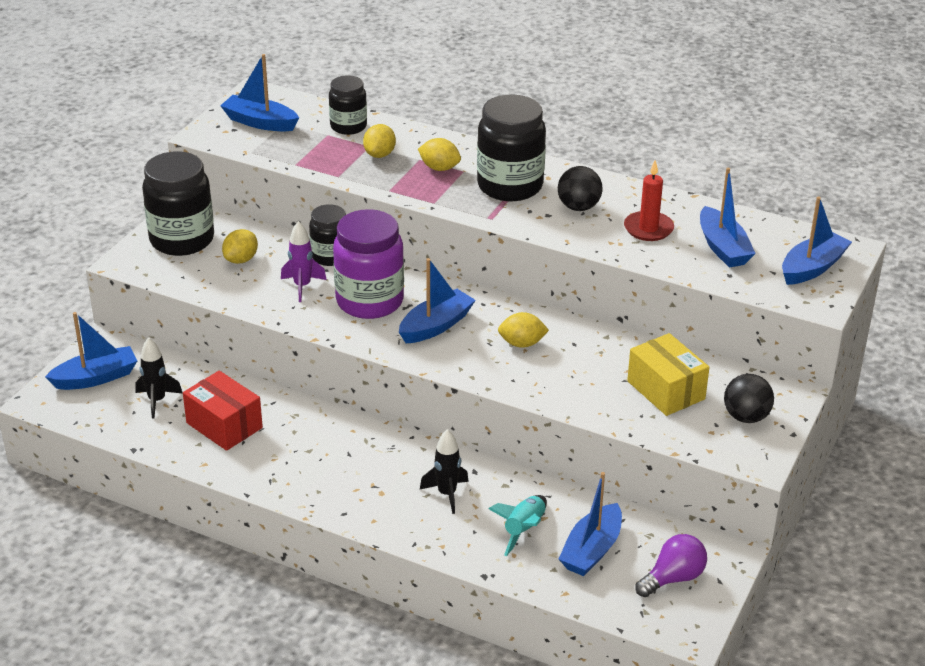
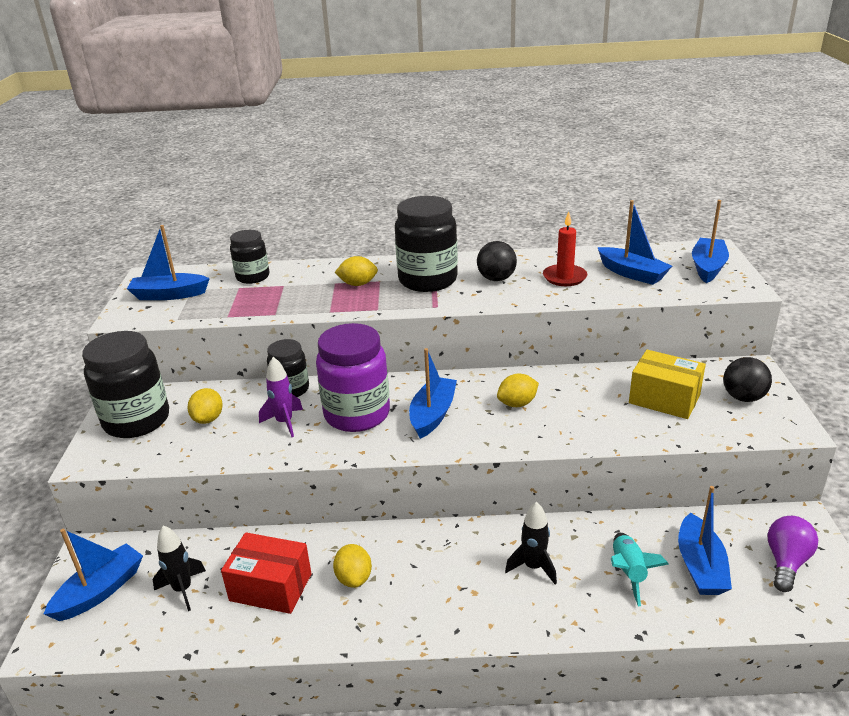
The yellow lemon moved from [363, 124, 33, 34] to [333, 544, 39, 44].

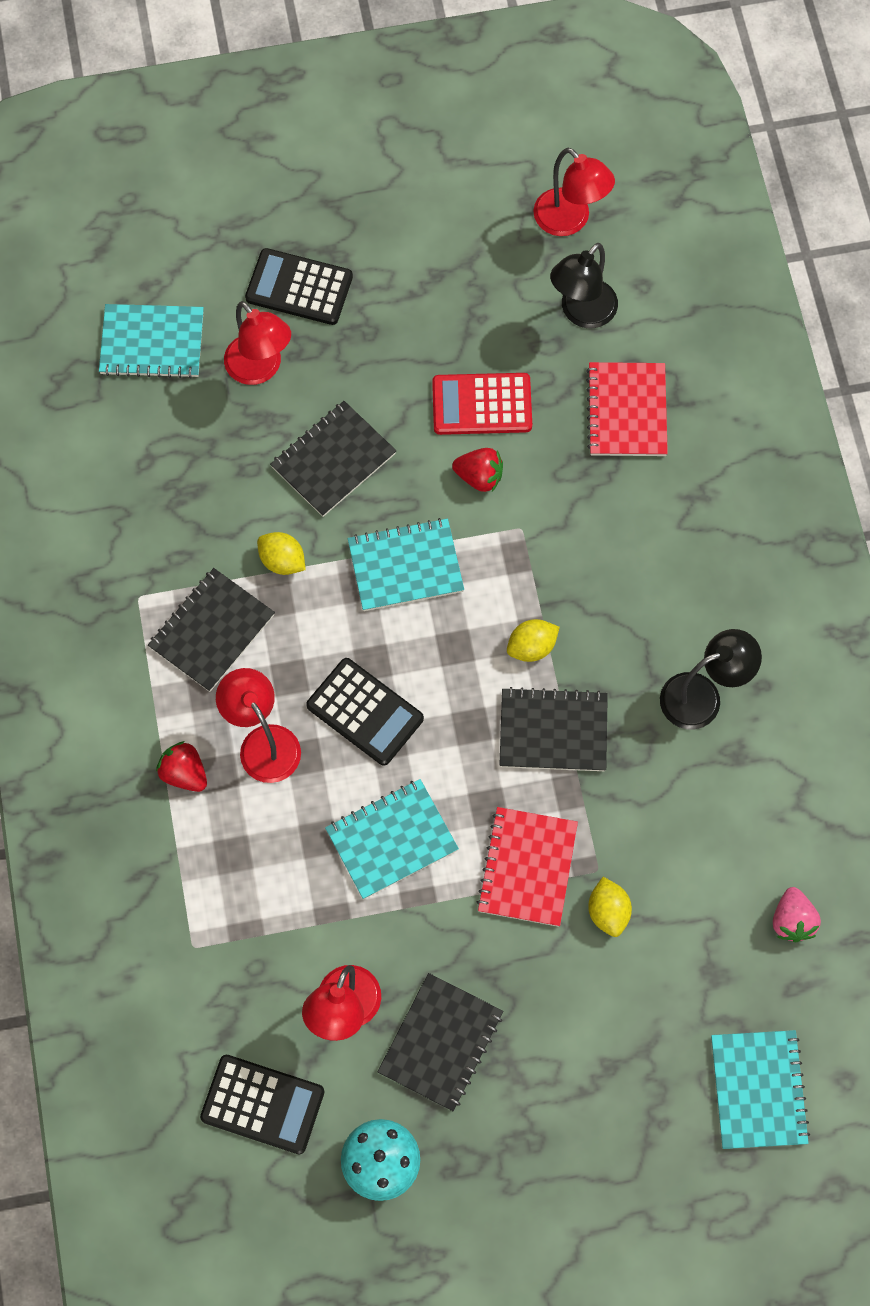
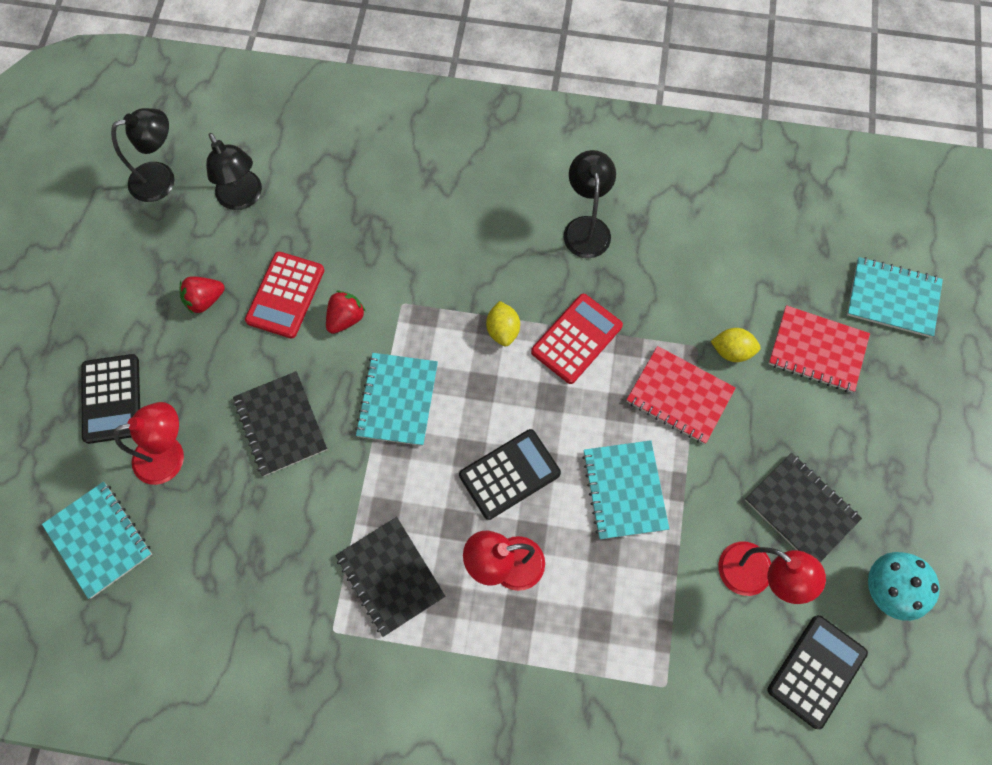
The yellow lemon at [257, 532, 49, 43] disappeared.
The pink strawberry at [773, 887, 48, 55] disappeared.
The red strawberry moved from [156, 741, 51, 51] to [180, 276, 45, 38].
The red notebook moved from [586, 362, 82, 94] to [768, 305, 102, 87].
The black notebook at [499, 687, 109, 84] was replaced by the red calculator at [531, 294, 92, 90].
The red lamp at [533, 148, 82, 88] became the black lamp at [111, 108, 63, 94].
The turquoise notebook at [99, 304, 105, 75] turned 60 degrees counterclockwise.
The black calculator at [245, 248, 108, 77] turned 45 degrees counterclockwise.

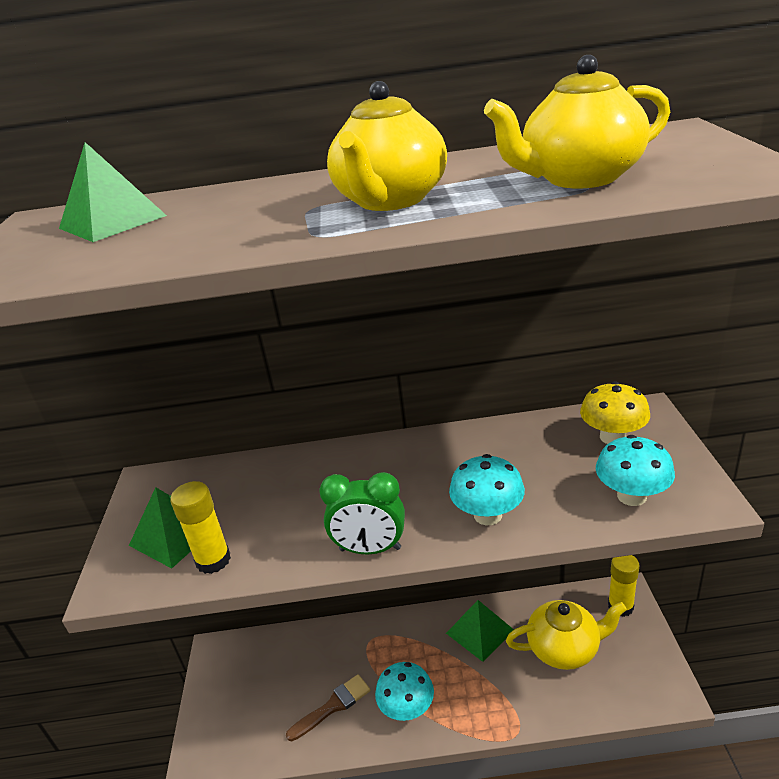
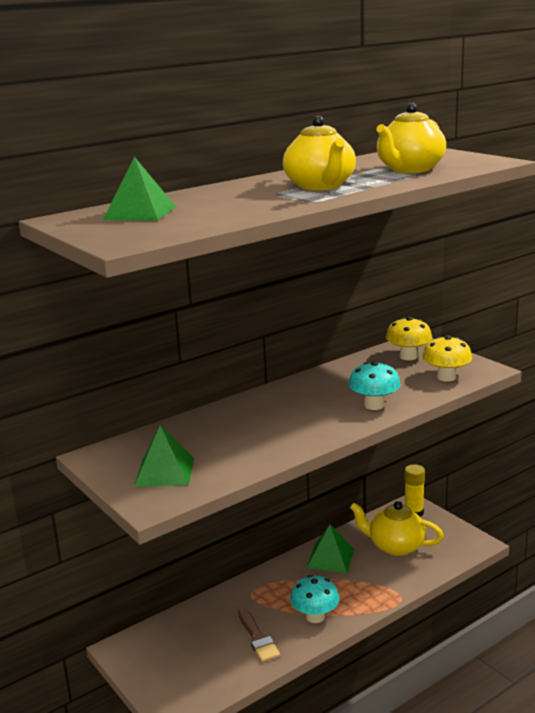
The yellow glue stick at [170, 481, 61, 93] disappeared.
The green clock at [320, 472, 85, 82] disappeared.
The turquoise mushroom at [596, 435, 79, 71] became the yellow mushroom at [423, 335, 49, 47].
The brown brush at [286, 674, 84, 67] turned 135 degrees clockwise.
The yellow teapot at [506, 600, 121, 70] turned 120 degrees counterclockwise.

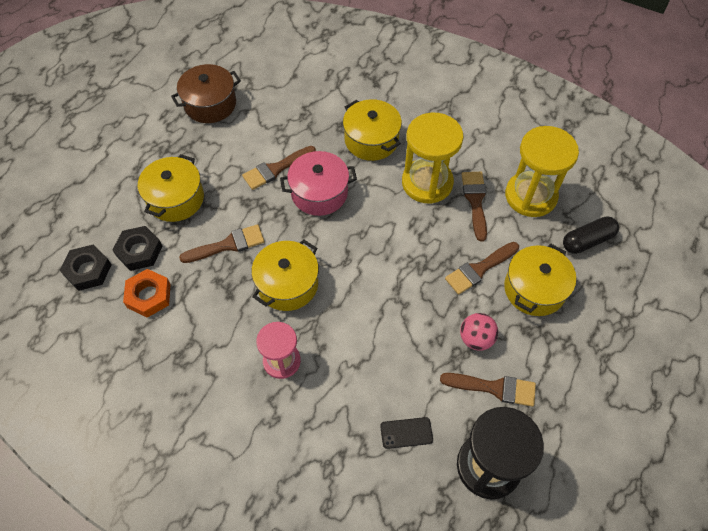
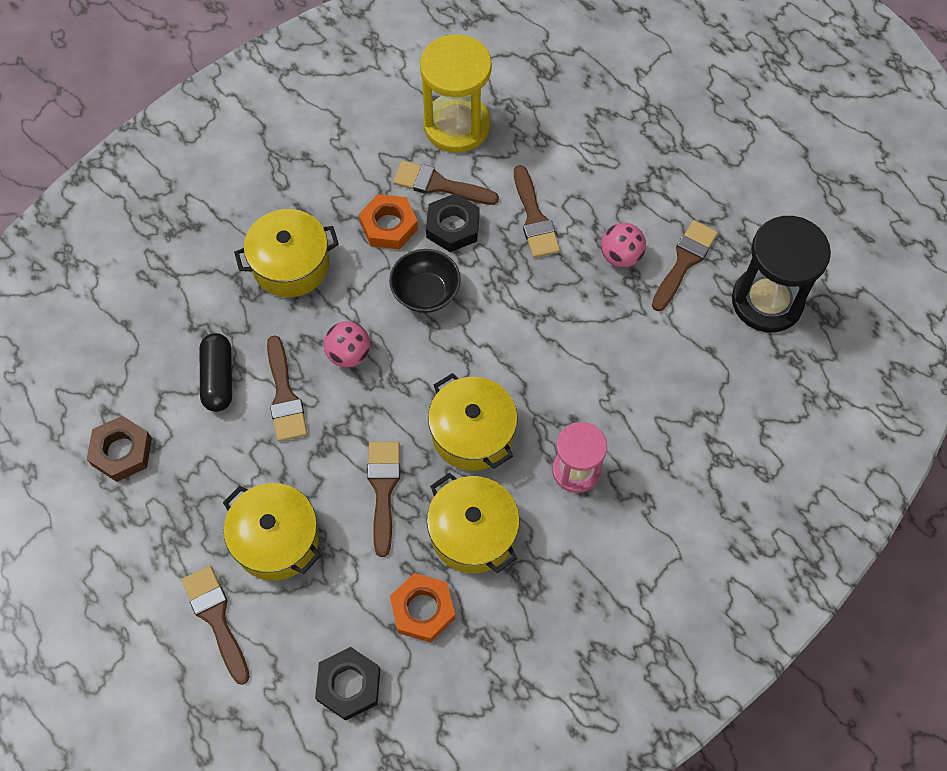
The black phone at [380, 417, 53, 32] disappeared.
The brown brush at [182, 566, 68, 119] appeared.
The black bowl at [389, 249, 72, 64] appeared.
The black nut moved from [113, 226, 50, 45] to [426, 193, 54, 59].
The yellow pot moved from [504, 244, 72, 72] to [427, 473, 93, 101].
The black capsule moved from [563, 216, 56, 38] to [199, 333, 33, 79].
The brown pot at [171, 64, 70, 59] was replaced by the brown nut at [87, 416, 65, 66].
The pink pot at [280, 151, 77, 65] was replaced by the pink ball at [324, 321, 46, 47].
The yellow hourglass at [402, 113, 61, 91] was replaced by the orange nut at [359, 194, 59, 55].

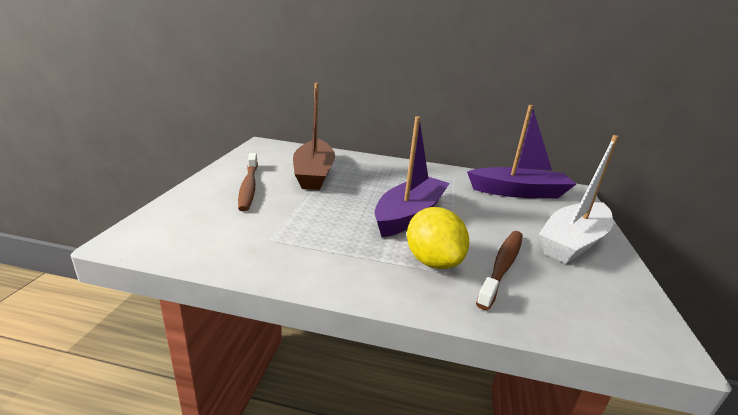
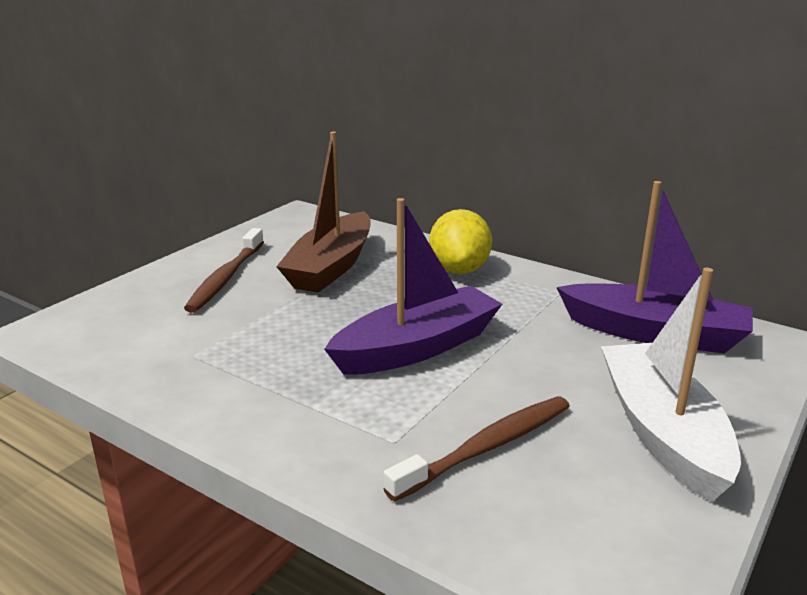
The yellow lemon moved from [407, 207, 62, 62] to [429, 209, 63, 65].
The white boat at [538, 135, 81, 128] turned 105 degrees clockwise.

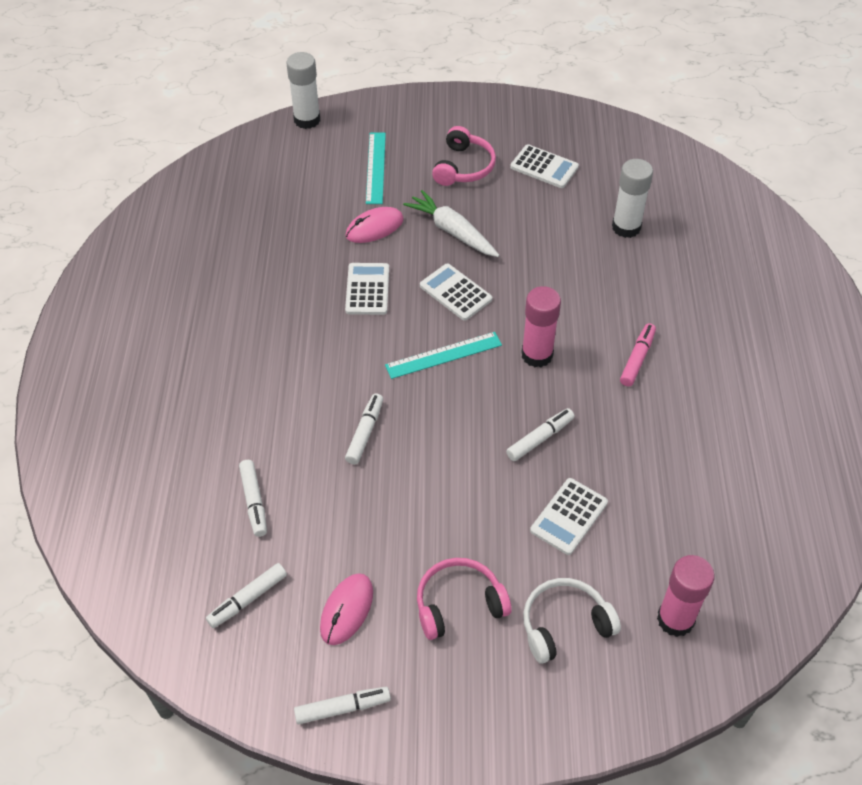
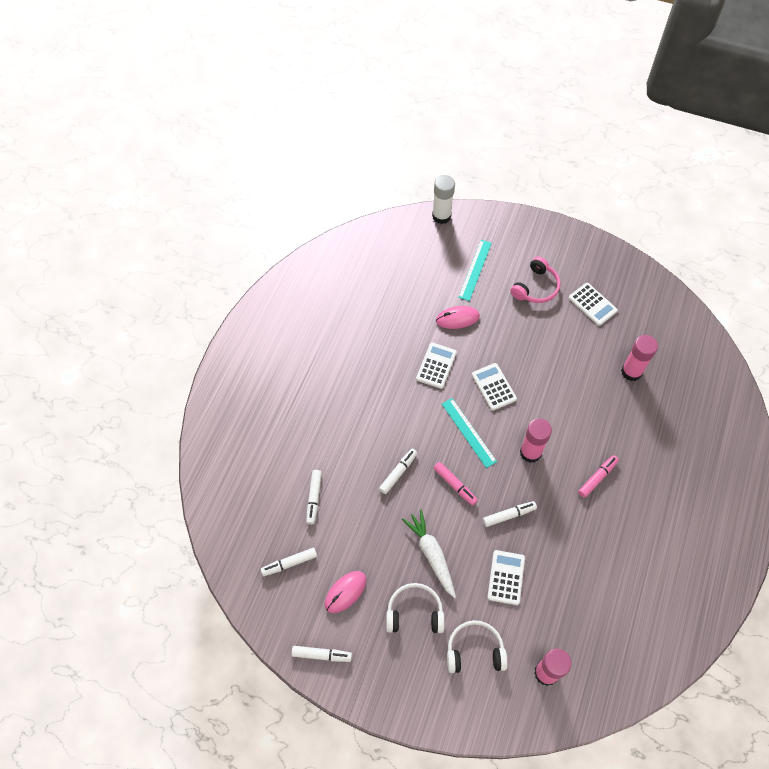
The pink marker at [434, 462, 44, 44] appeared.
The white carrot moved from [403, 190, 97, 67] to [402, 510, 54, 88].
The pink headphones at [417, 558, 94, 82] became the white headphones at [386, 583, 58, 50].
The white glue stick at [612, 159, 41, 79] became the pink glue stick at [621, 335, 37, 46].
The turquoise ruler at [385, 332, 117, 47] turned 60 degrees clockwise.
The white calculator at [530, 478, 78, 77] turned 135 degrees clockwise.

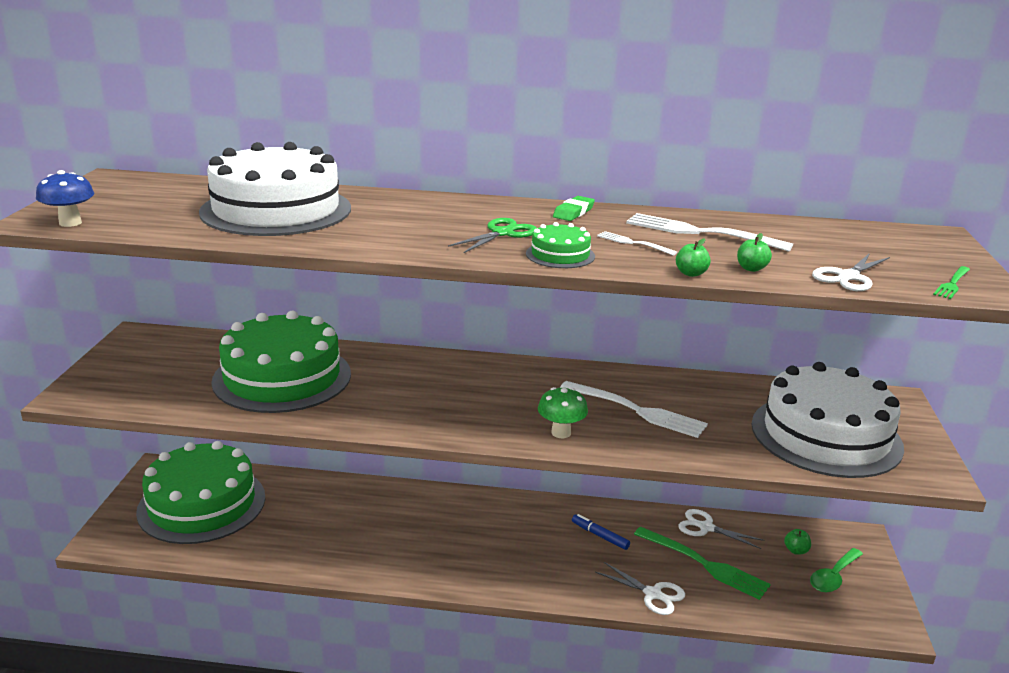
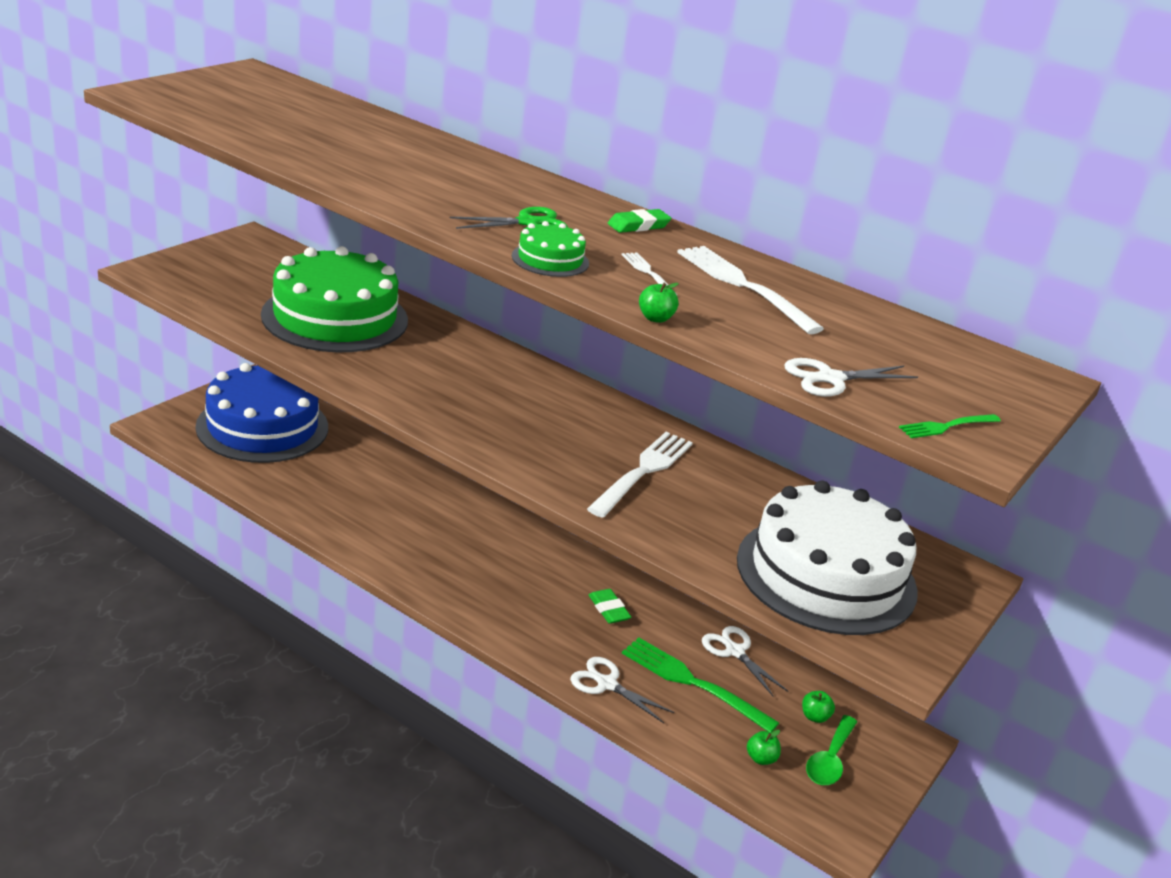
The blue mushroom at [36, 170, 58, 57] disappeared.
The white cake at [199, 142, 152, 94] disappeared.
The green mushroom at [538, 387, 50, 51] disappeared.
The green apple moved from [737, 233, 35, 39] to [747, 730, 34, 35].
The blue marker at [572, 514, 58, 36] was replaced by the green eraser at [589, 589, 42, 35].
The green cake at [136, 441, 129, 103] became the blue cake at [195, 363, 133, 100].
The white fork at [560, 381, 148, 57] turned 120 degrees counterclockwise.
The white scissors at [595, 562, 90, 53] turned 150 degrees clockwise.
The green fork at [634, 527, 137, 73] turned 150 degrees clockwise.
The green spoon at [810, 548, 53, 44] turned 45 degrees counterclockwise.

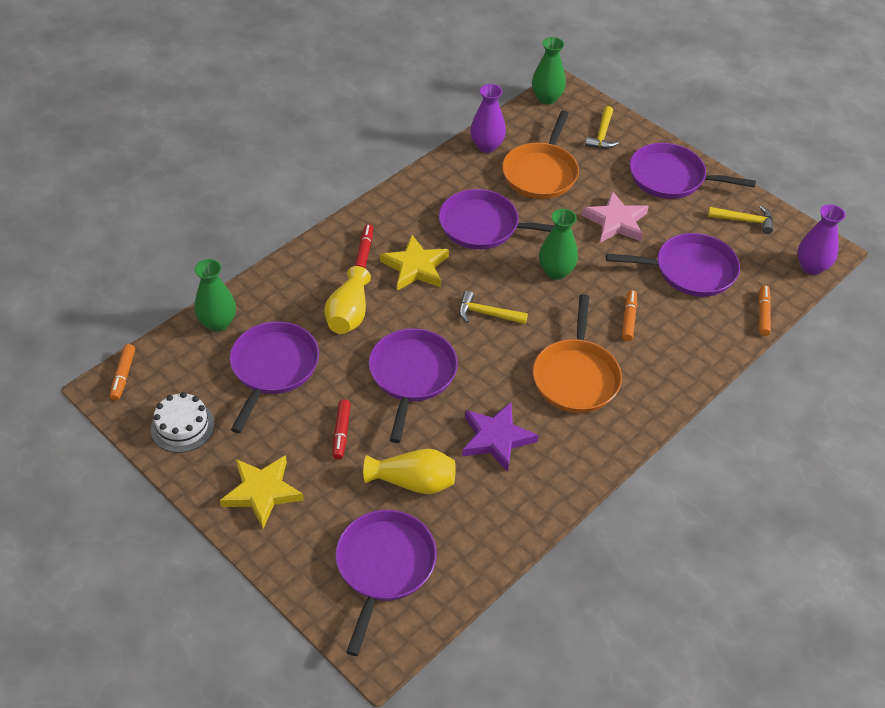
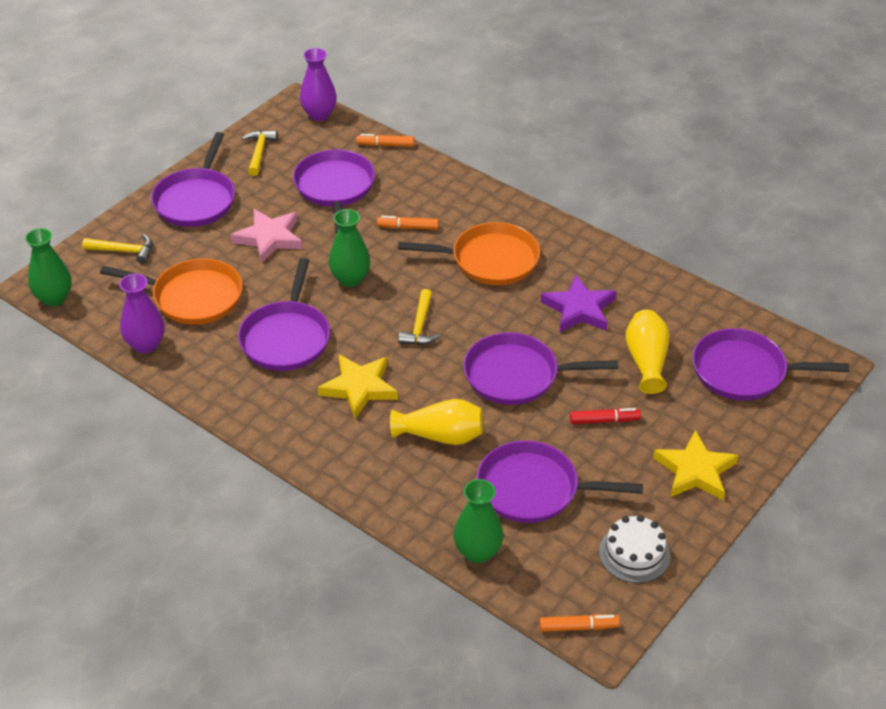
The red marker at [355, 224, 18, 44] disappeared.

